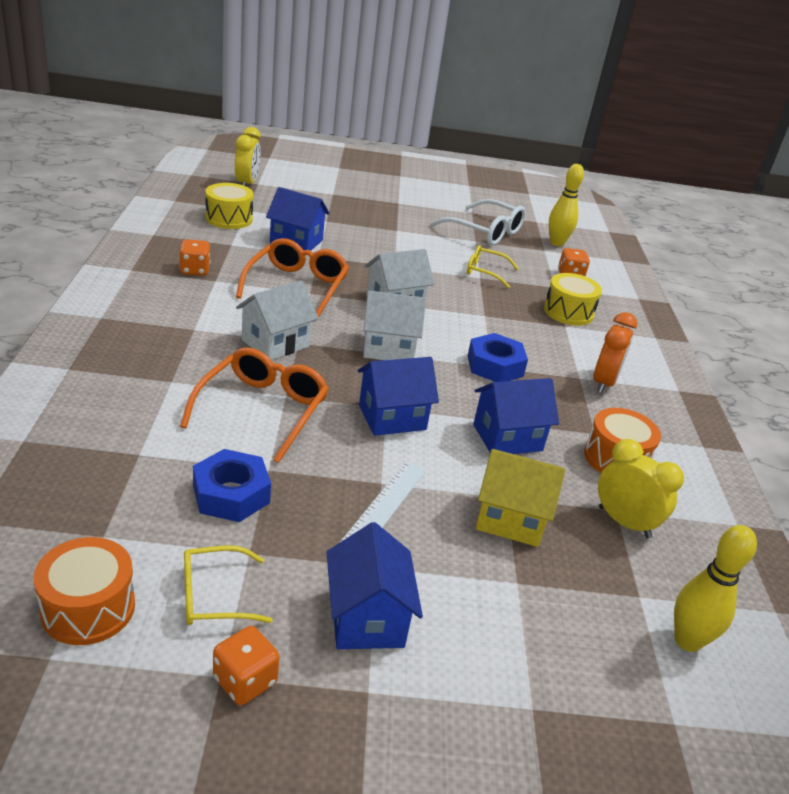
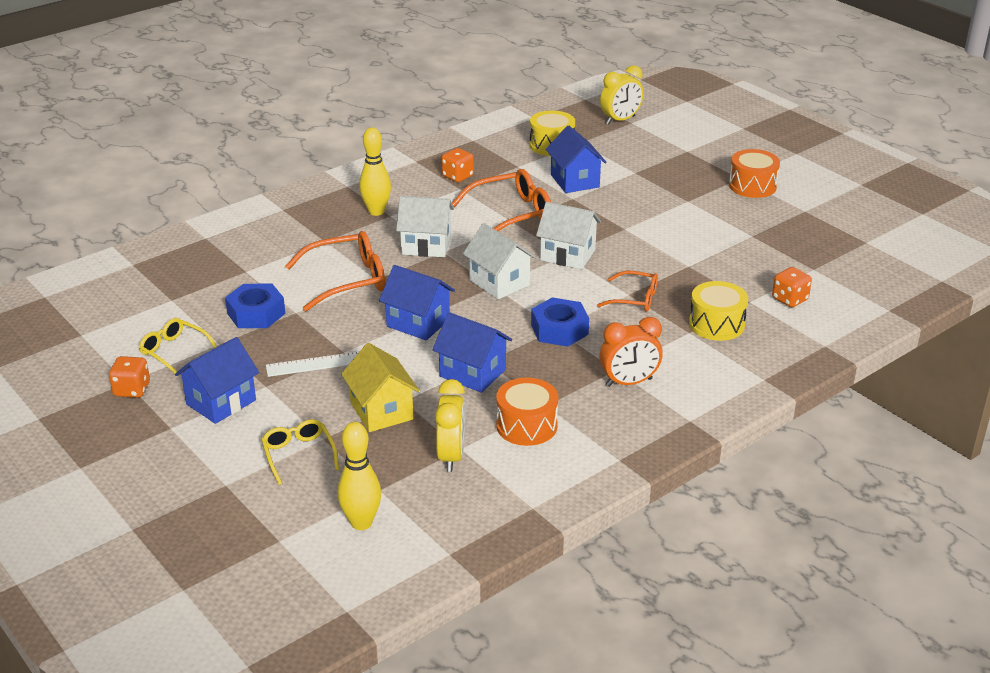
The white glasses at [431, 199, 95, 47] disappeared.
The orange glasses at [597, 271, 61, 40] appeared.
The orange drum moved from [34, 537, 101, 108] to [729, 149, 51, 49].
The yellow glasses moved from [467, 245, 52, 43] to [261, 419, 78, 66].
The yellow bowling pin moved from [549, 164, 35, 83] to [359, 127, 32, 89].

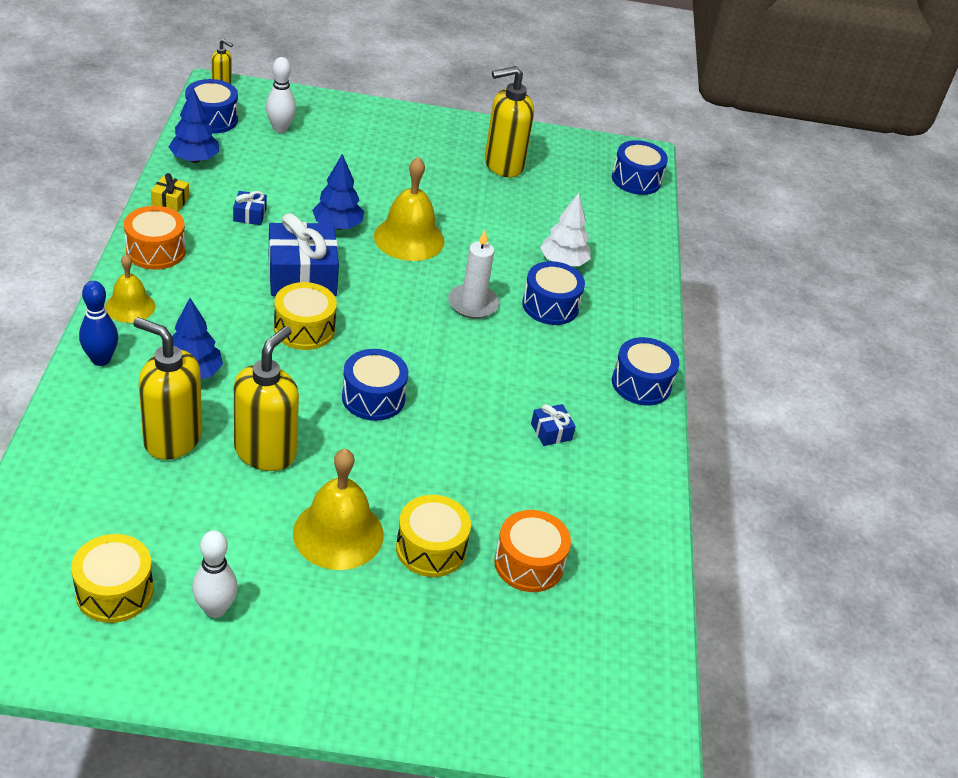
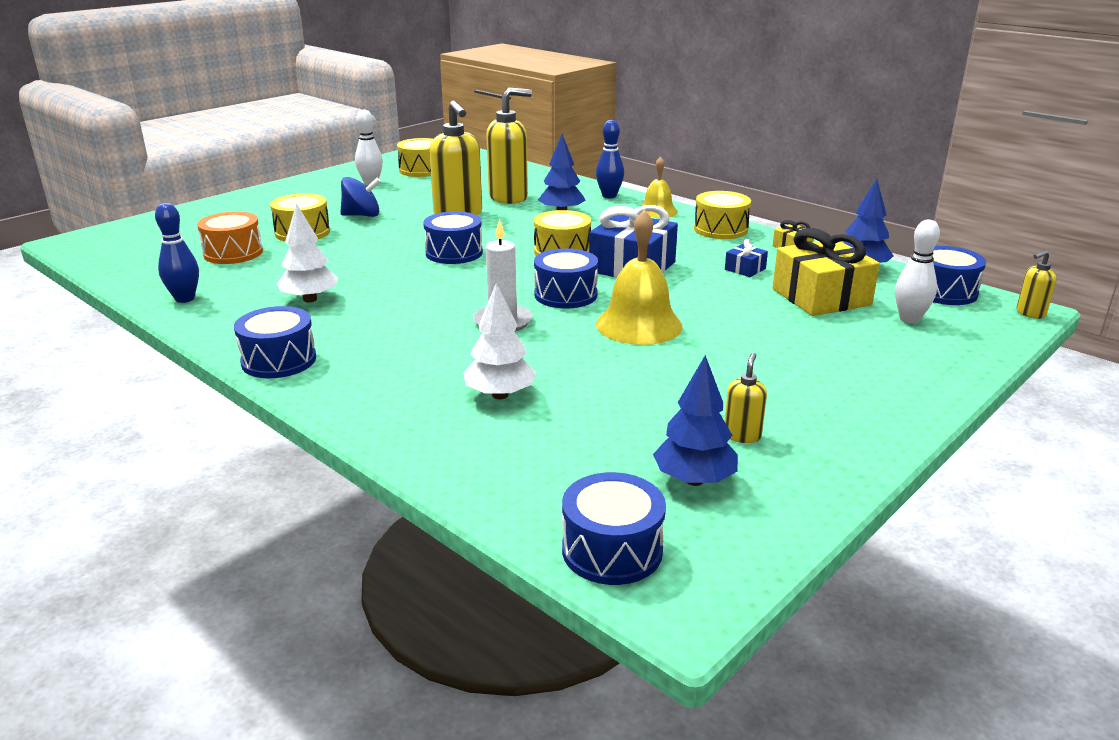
The blue bowling pin at [155, 203, 44, 100] appeared.
The yellow gift at [772, 228, 108, 88] appeared.
The blue tree moved from [312, 154, 52, 76] to [653, 355, 85, 131].
The blue drum moved from [522, 261, 63, 64] to [534, 248, 64, 61].
The yellow bell at [293, 449, 91, 121] was replaced by the blue spinning top at [340, 177, 41, 40].
The blue gift at [531, 404, 45, 42] was replaced by the white tree at [277, 203, 61, 100].
The orange drum at [124, 206, 62, 64] became the yellow drum at [694, 191, 57, 48].
The yellow soap dispenser at [485, 66, 49, 111] changed to 0.47 times the size.

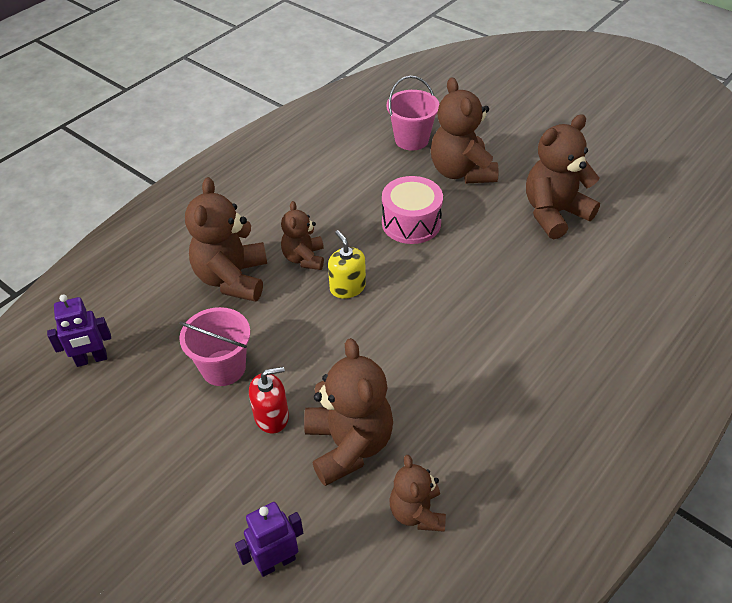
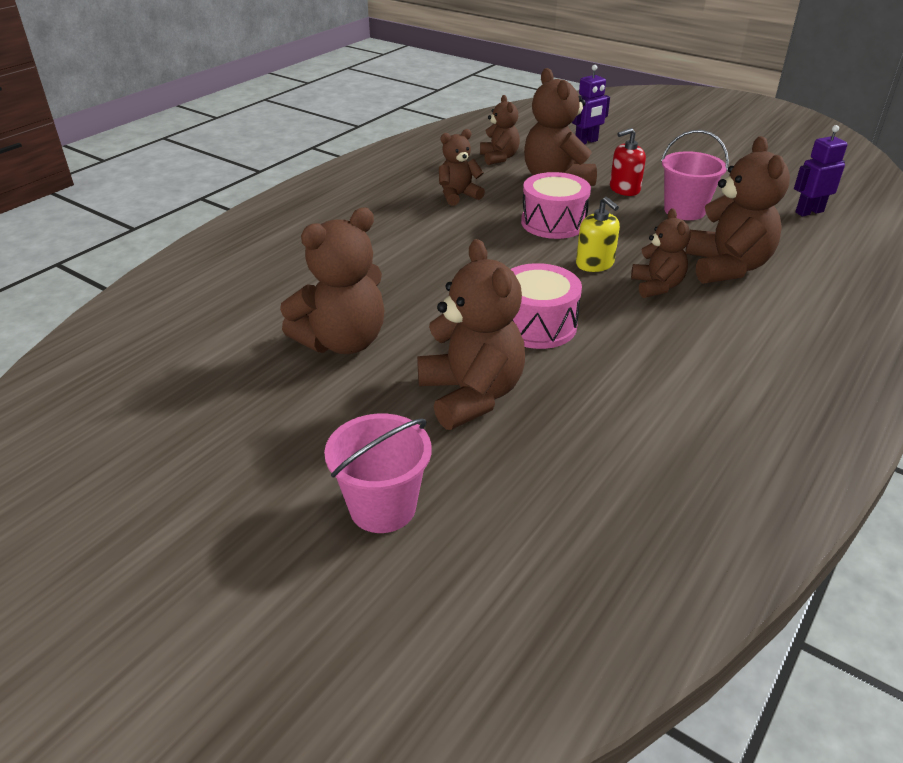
The brown teddy bear at [439, 129, 46, 77] appeared.
The pink drum at [521, 172, 70, 67] appeared.
The pink bucket moved from [386, 76, 53, 75] to [324, 414, 108, 119].

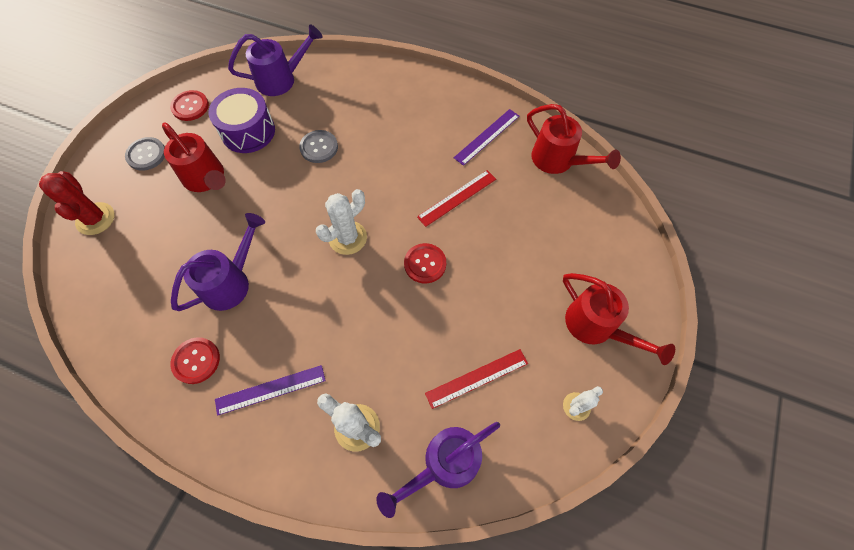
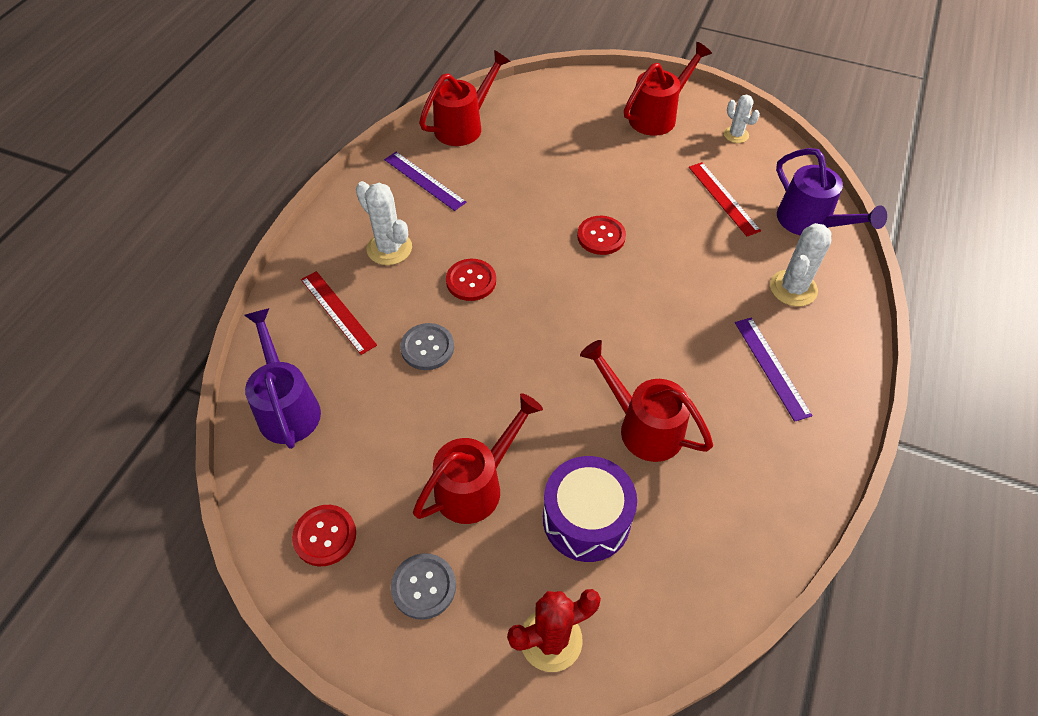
The red button moved from [170, 337, 50, 47] to [446, 259, 50, 42].
The purple drum moved from [209, 88, 66, 65] to [543, 456, 94, 106].
The white cactus moved from [316, 189, 51, 66] to [356, 181, 56, 84].
The red ruler moved from [417, 170, 79, 57] to [301, 271, 76, 84].
The purple watering can at [171, 213, 94, 98] became the red watering can at [580, 340, 133, 122].

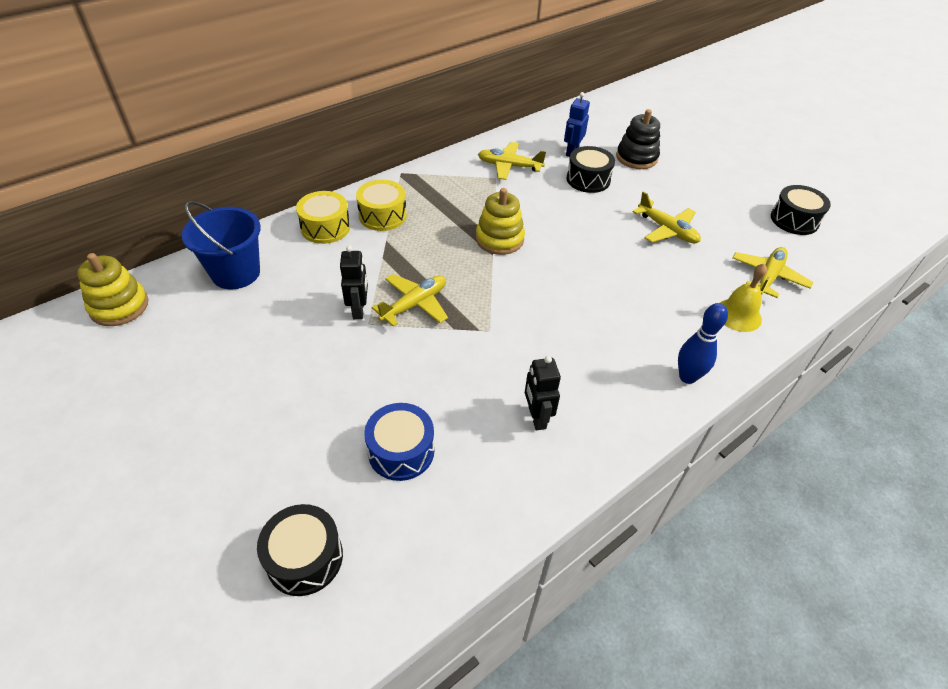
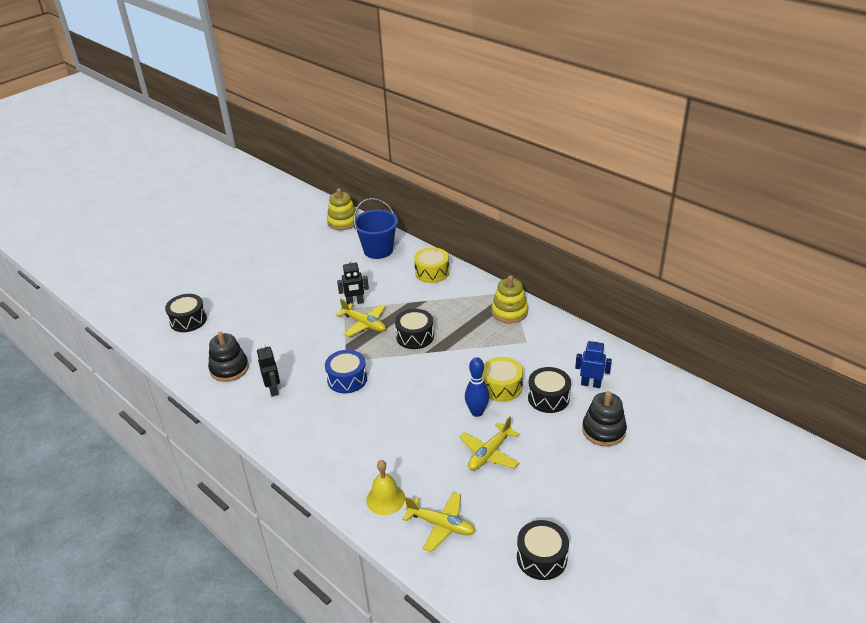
The yellow plane at [478, 142, 68, 38] disappeared.
The black stacking toy at [208, 332, 41, 50] appeared.
The black drum at [395, 309, 39, 40] appeared.
The yellow drum moved from [356, 180, 51, 51] to [482, 357, 41, 45].
The blue drum moved from [364, 403, 71, 78] to [325, 350, 42, 43].
The yellow stacking toy moved from [476, 188, 49, 67] to [492, 275, 36, 48].
The blue bowling pin moved from [678, 303, 50, 81] to [465, 357, 24, 60].
The black robot at [525, 356, 36, 74] turned 90 degrees clockwise.

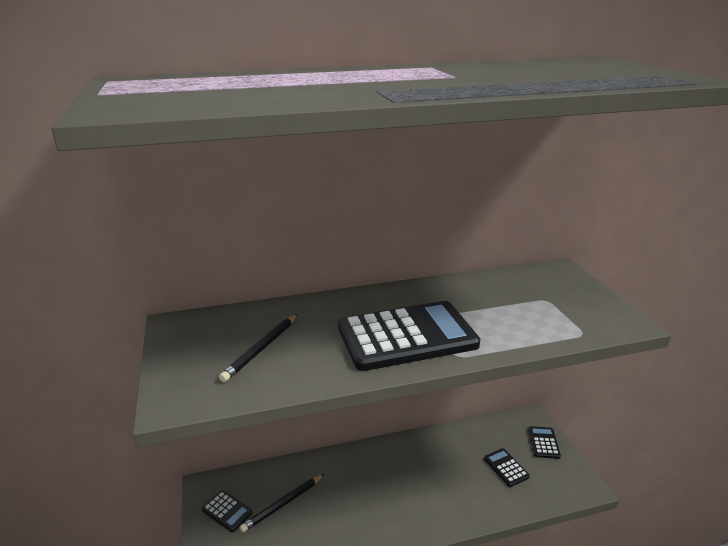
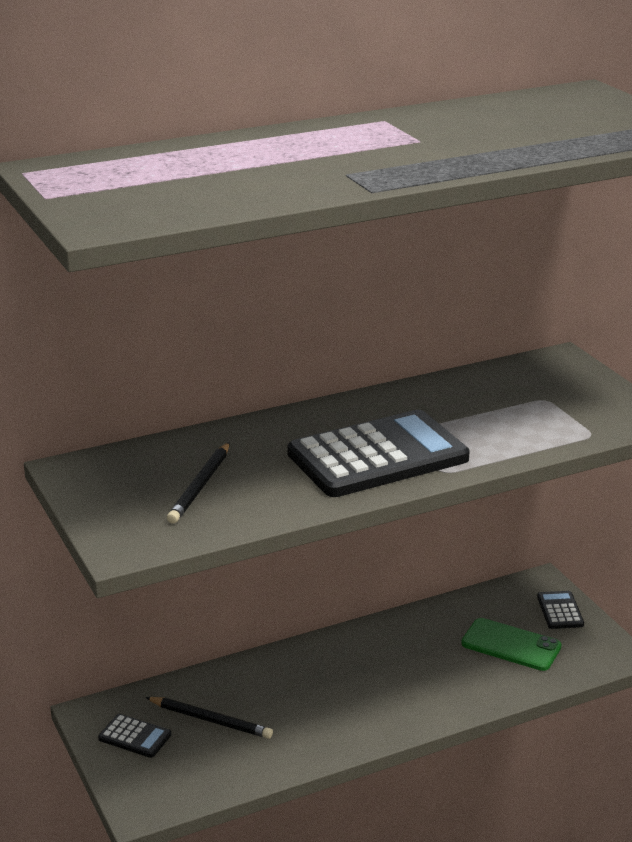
The black calculator at [484, 448, 46, 39] was replaced by the green phone at [461, 618, 101, 53].
The black pencil at [240, 474, 84, 58] turned 105 degrees counterclockwise.

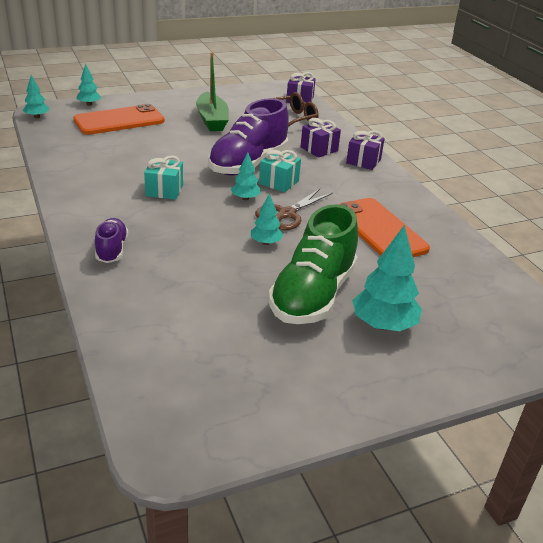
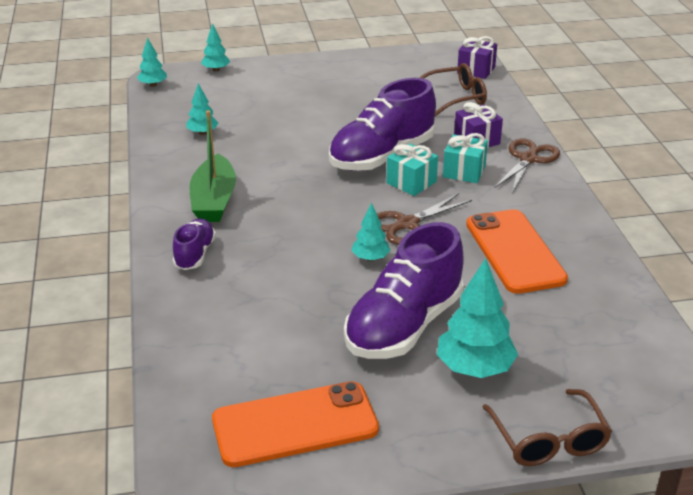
The brown glasses at [482, 389, 130, 77] appeared.
The orange phone moved from [73, 104, 92, 31] to [212, 381, 167, 86].
The turquoise gift moved from [144, 156, 39, 44] to [443, 133, 45, 50].
The green boat moved from [196, 52, 33, 79] to [189, 110, 47, 112].
The turquoise tree moved from [231, 152, 29, 48] to [186, 83, 32, 52].
The purple gift at [346, 130, 39, 40] was replaced by the brown scissors at [494, 138, 66, 55].
The green shoe at [269, 204, 89, 120] became the purple shoe at [344, 222, 120, 137].

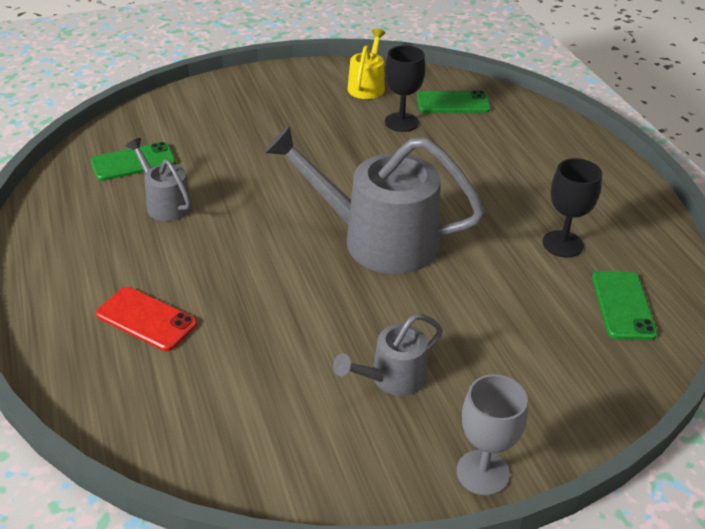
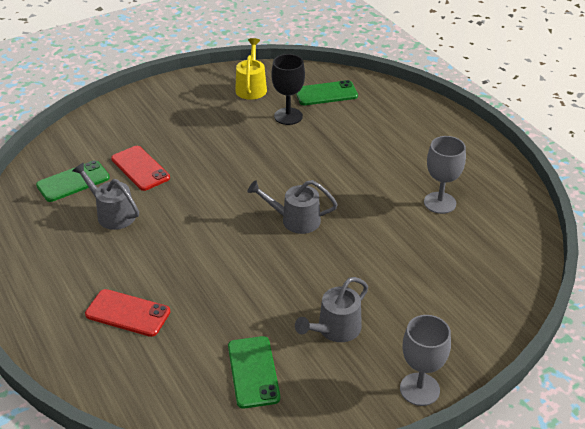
The red phone at [111, 146, 59, 45] appeared.
The green phone moved from [592, 271, 66, 69] to [228, 336, 52, 73].
The black goblet at [542, 158, 60, 99] became the grey goblet at [424, 136, 42, 78].
The grey watering can at [265, 125, 220, 149] changed to 0.50 times the size.

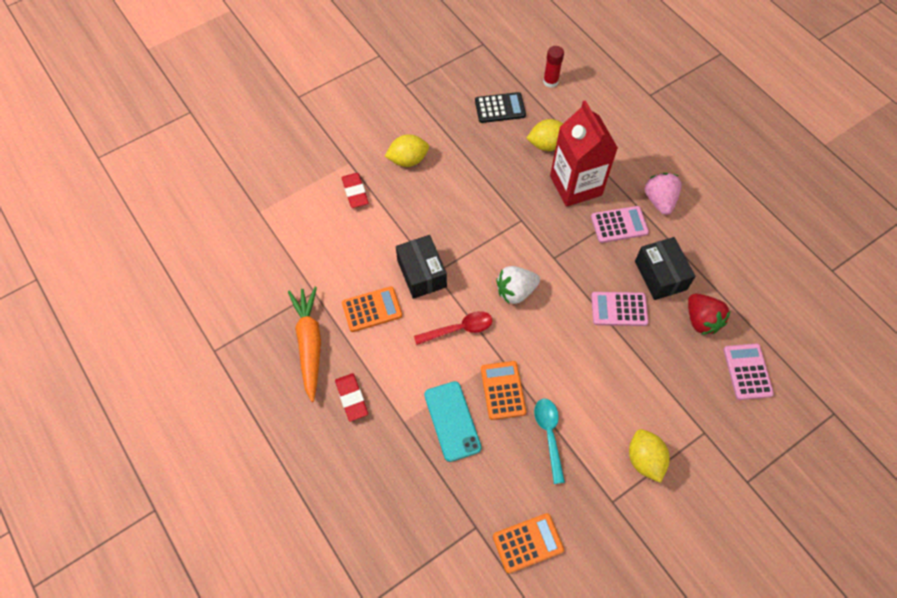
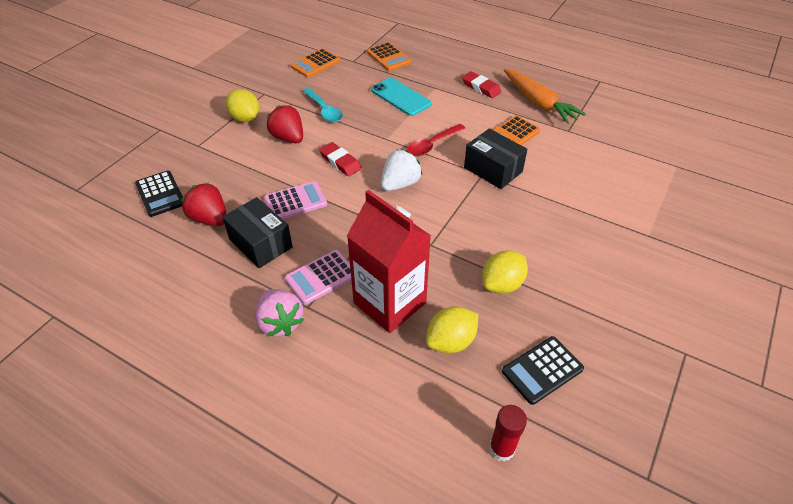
The red strawberry at [267, 105, 36, 38] appeared.
The red eraser moved from [341, 173, 28, 35] to [319, 142, 43, 34].
The yellow lemon moved from [385, 134, 44, 33] to [482, 250, 46, 44].
The orange calculator moved from [481, 361, 45, 59] to [367, 42, 45, 29].
The pink calculator at [723, 344, 51, 56] became the black calculator at [135, 171, 48, 46].

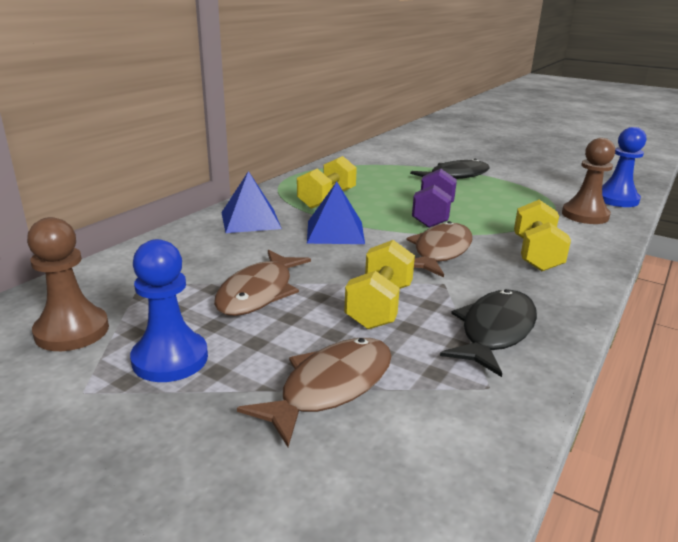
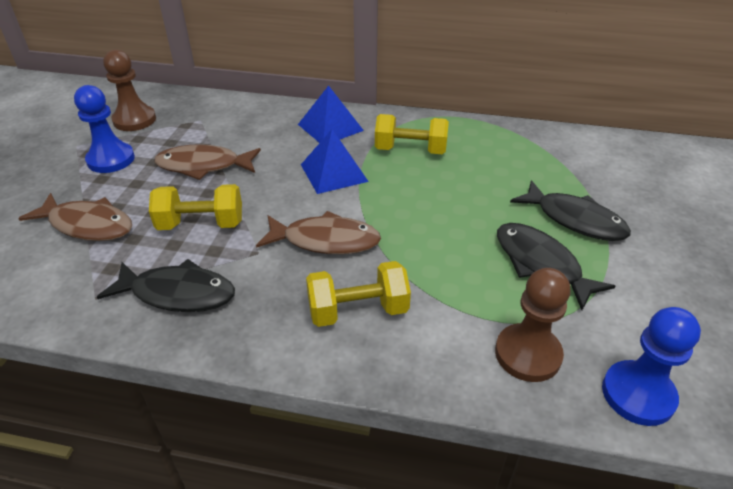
The purple dumbbell at [412, 169, 45, 59] disappeared.
The black fish at [497, 223, 119, 87] appeared.

